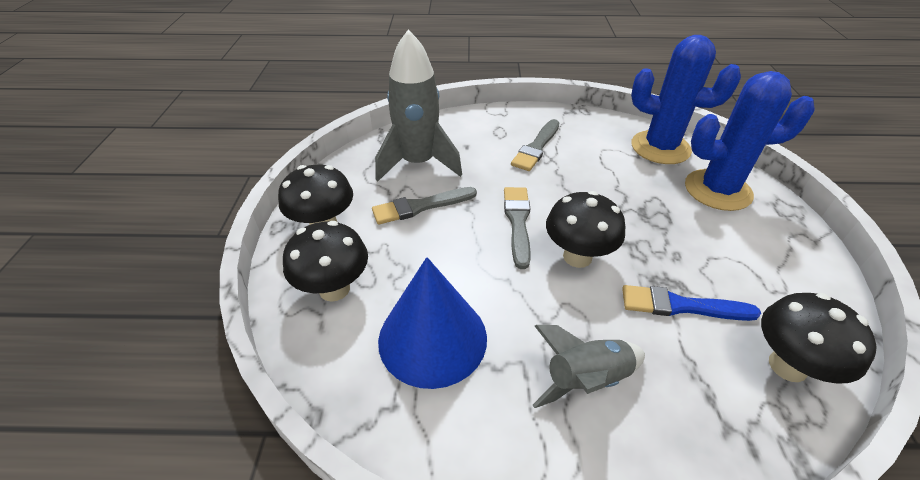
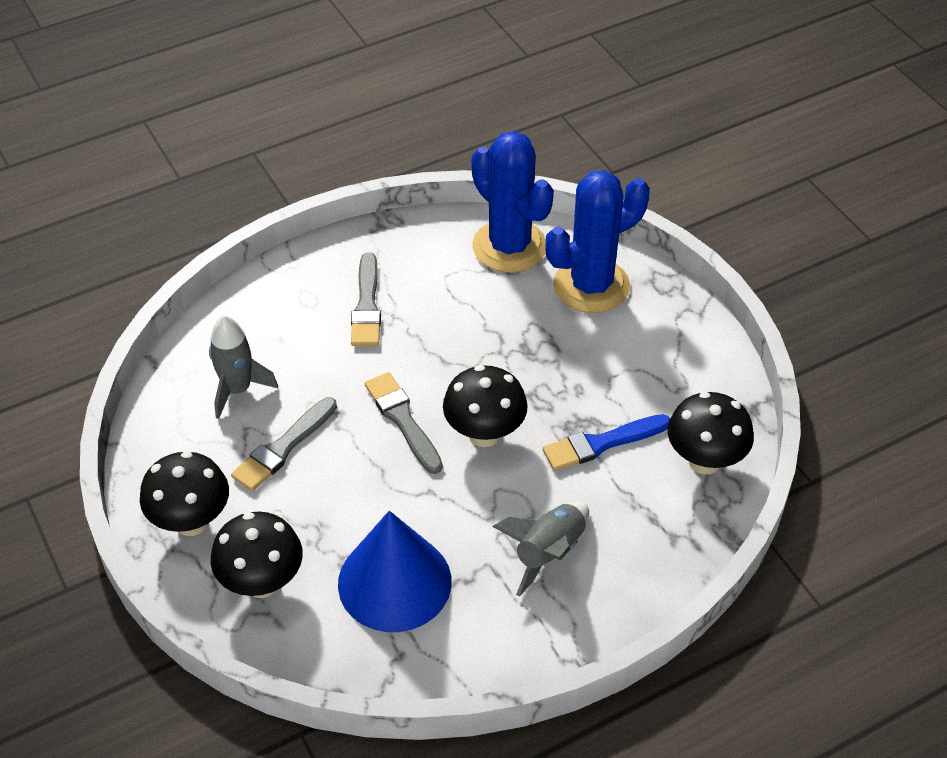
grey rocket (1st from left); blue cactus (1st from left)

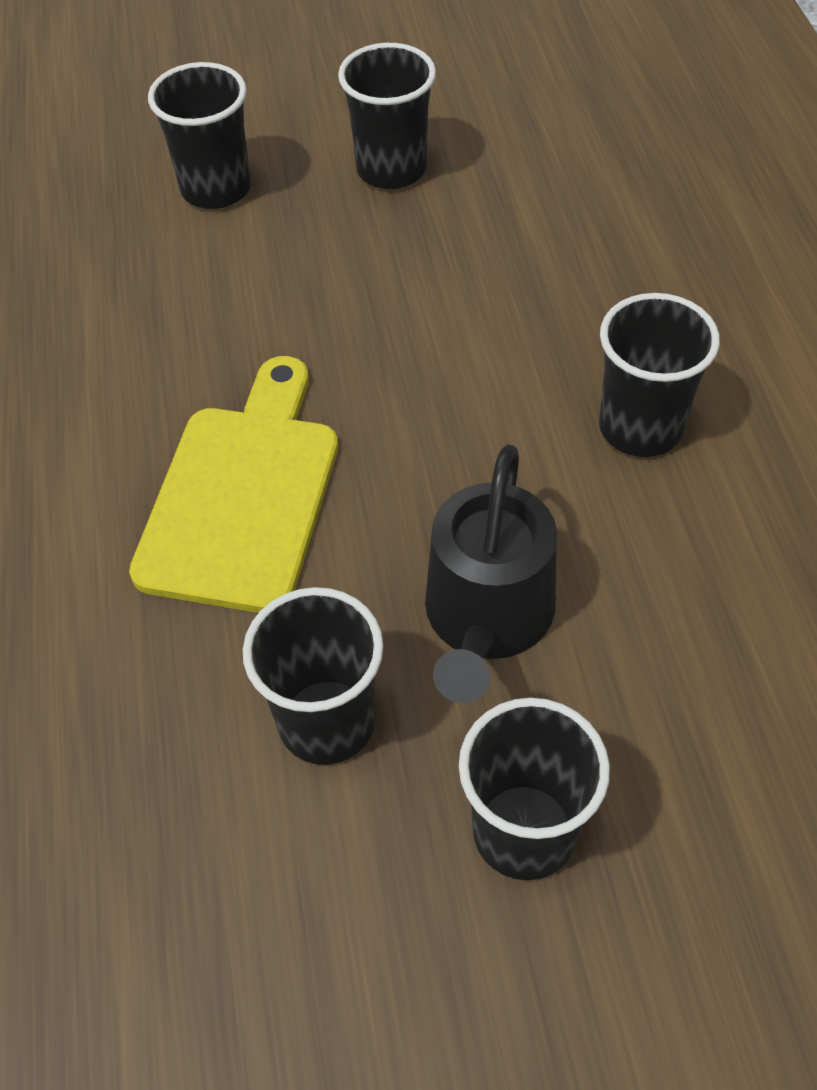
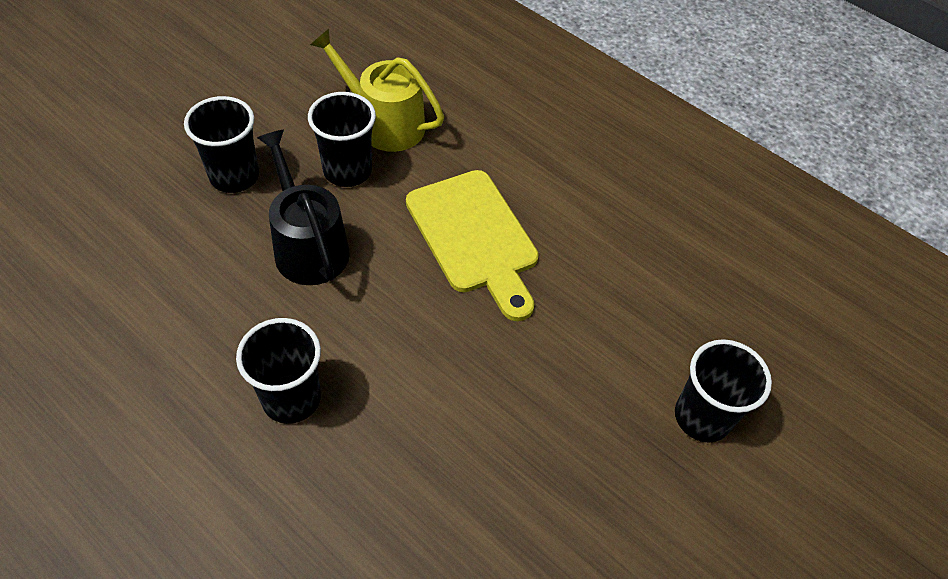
black cup (3rd from left in the first image); yellow watering can

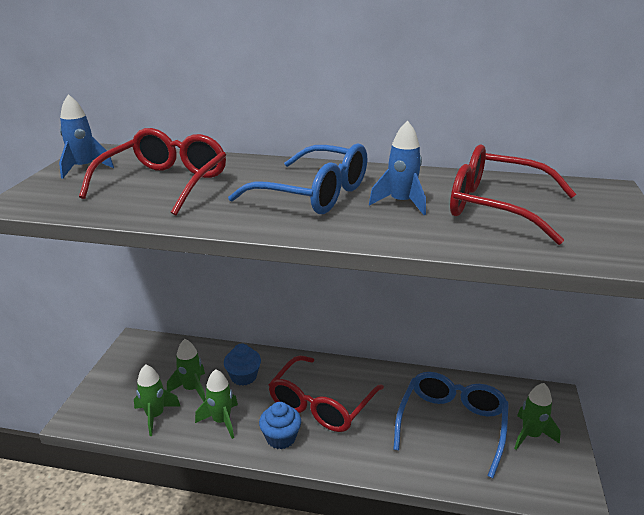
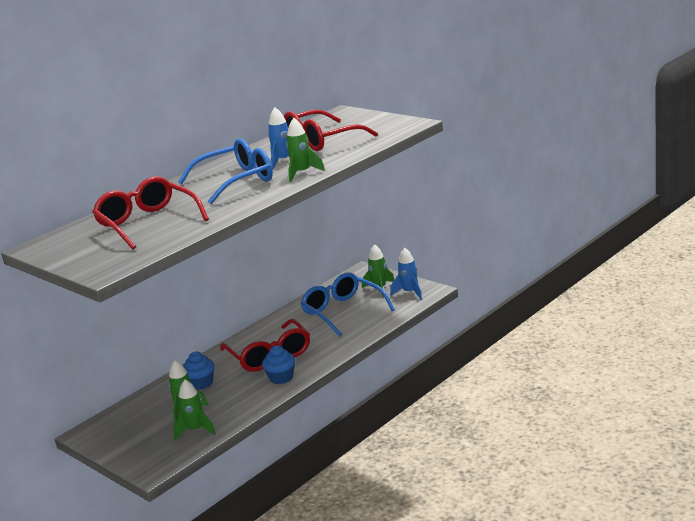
blue rocket (2nd from left); green rocket (3rd from left)

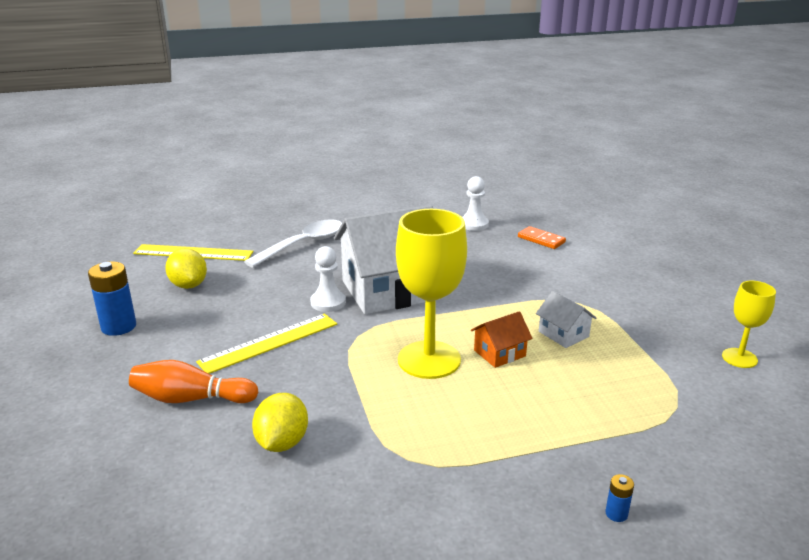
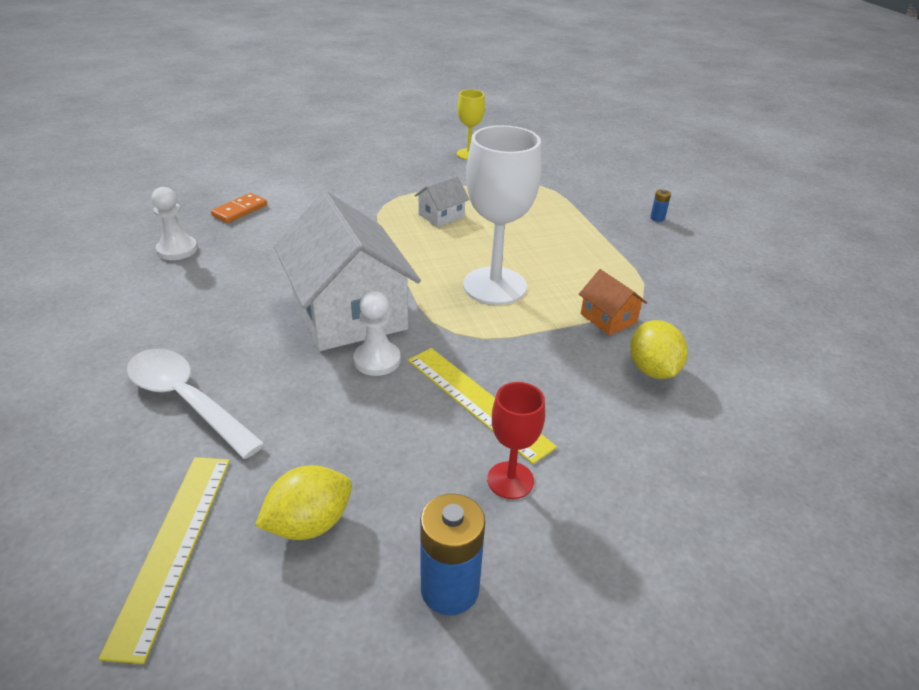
orange bowling pin; yellow lemon (2nd from left); white goblet; orange house; red goblet

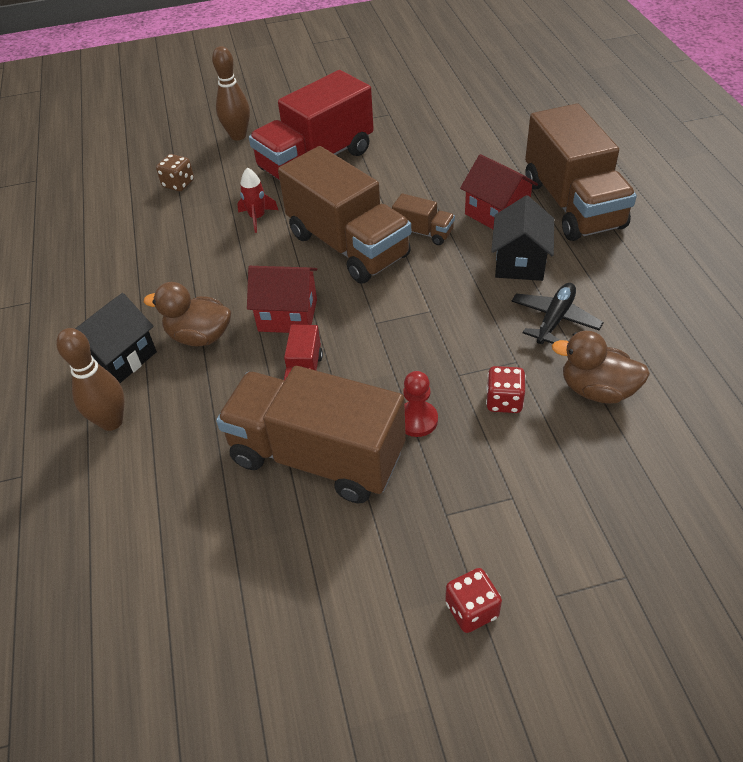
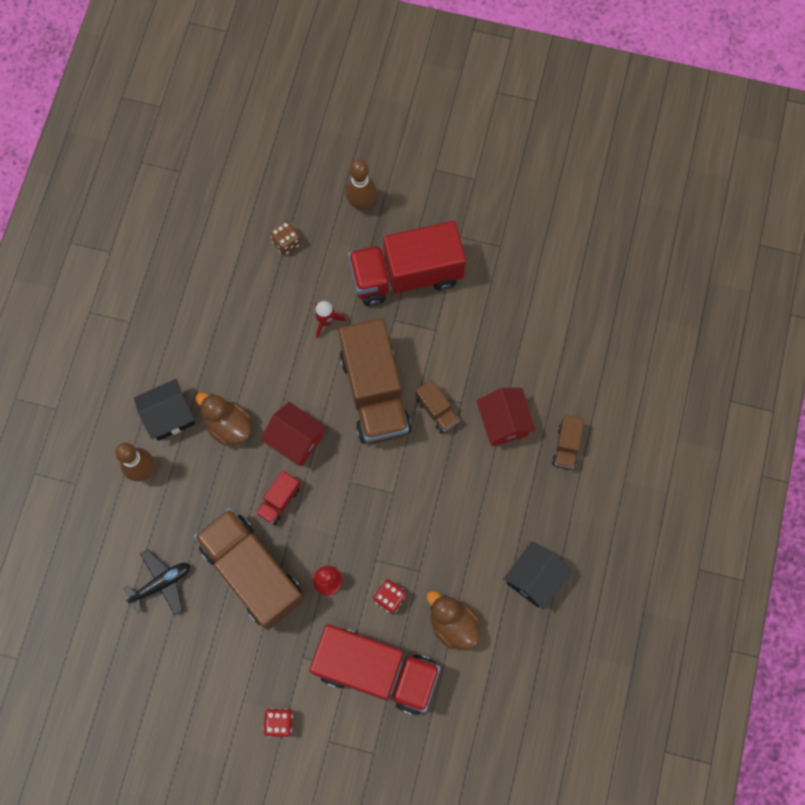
black house (2nd from left); black plane; brown truck (4th from left); red truck (2nd from left)

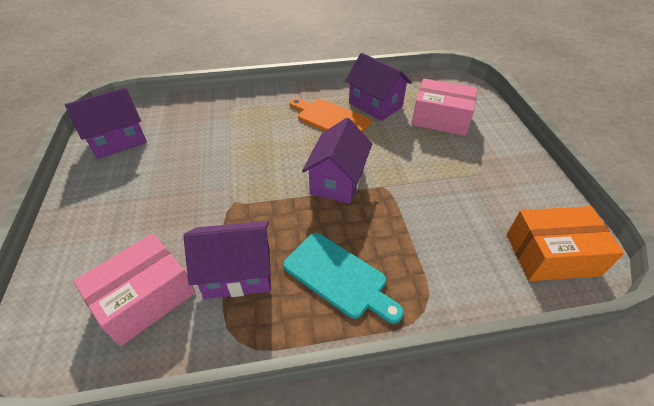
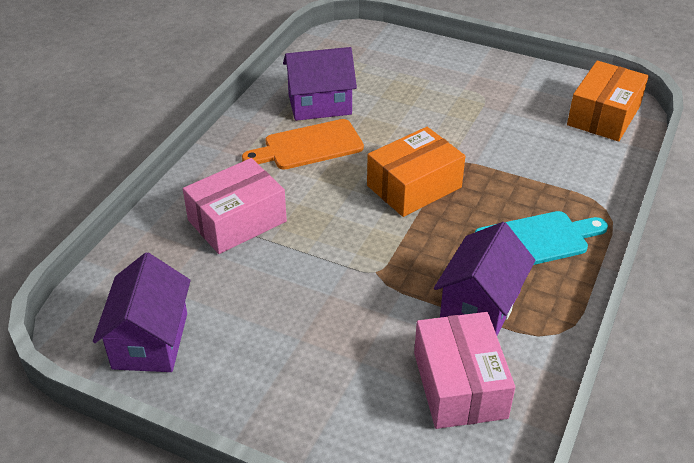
orange box (1st from left); pink box (1st from left)

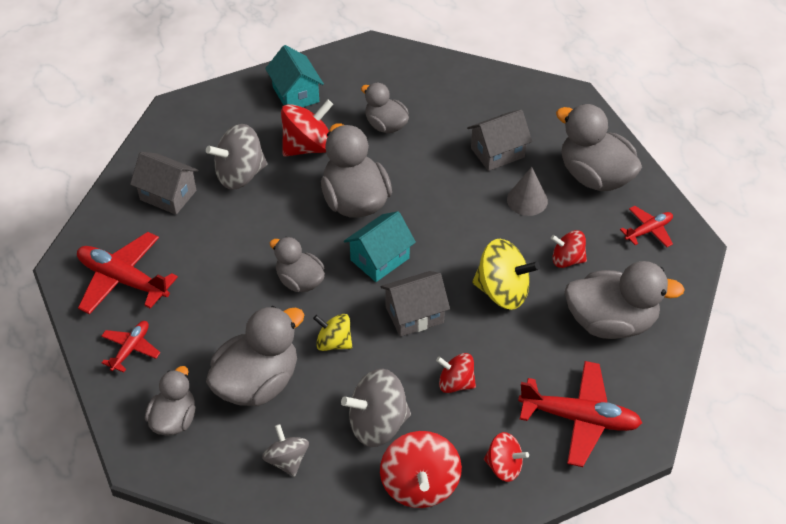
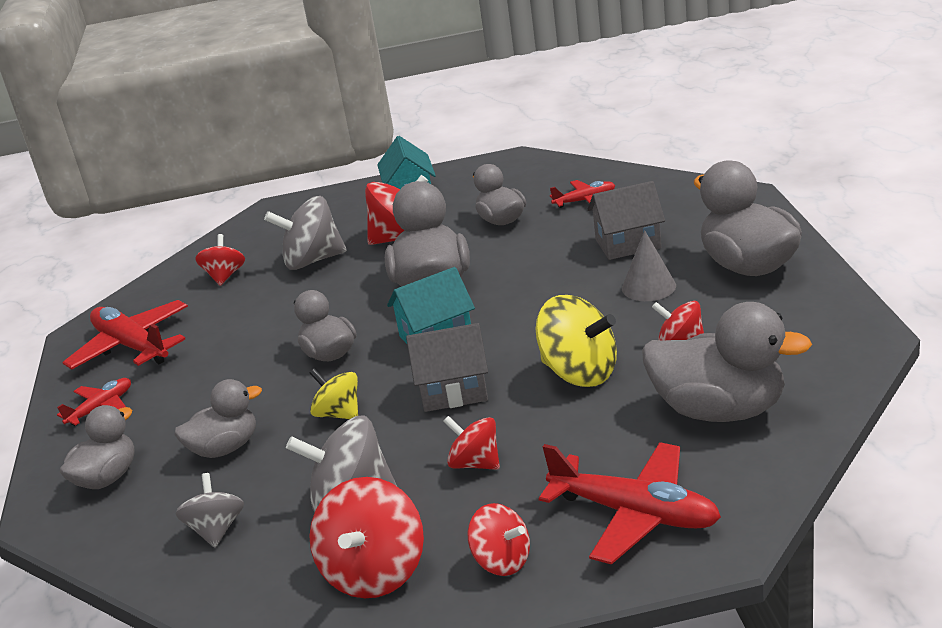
red spinning top (1st from left); grey duck (2nd from left); red plane (3rd from left)

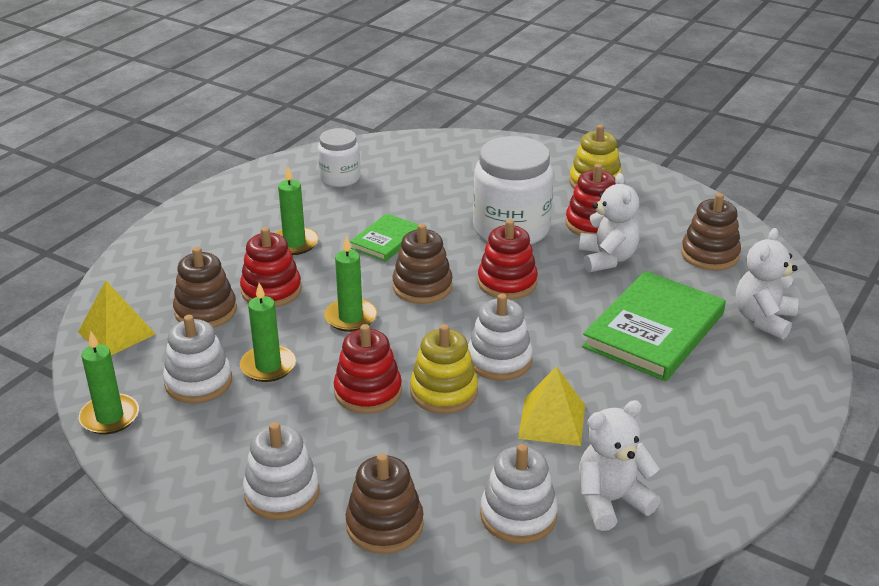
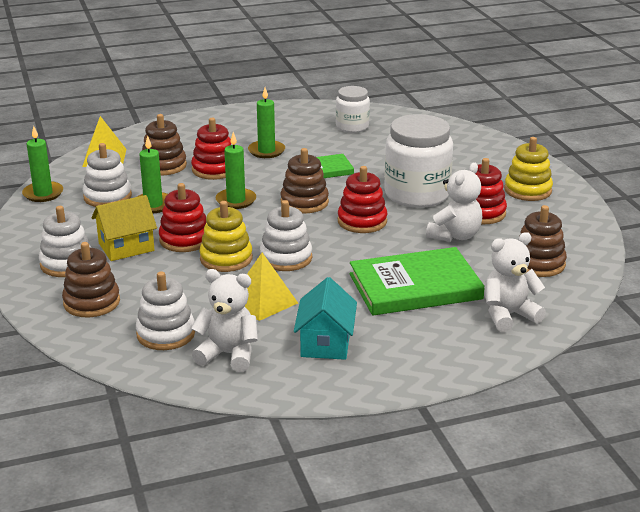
yellow house; turquoise house

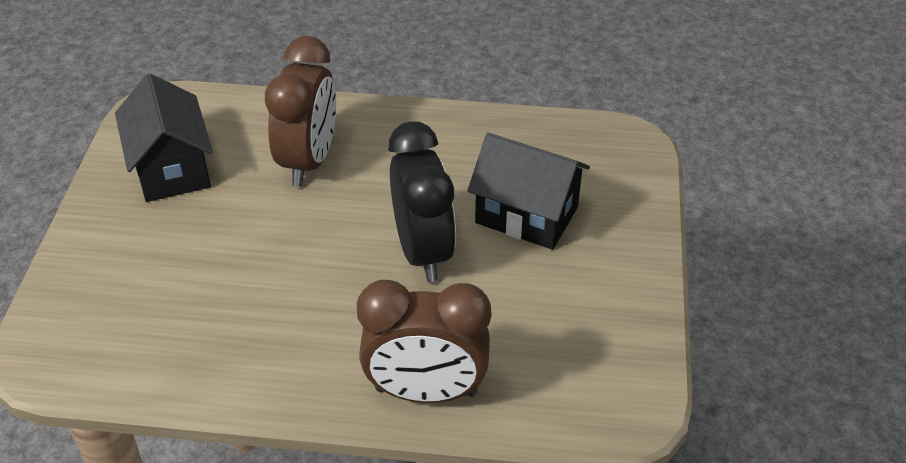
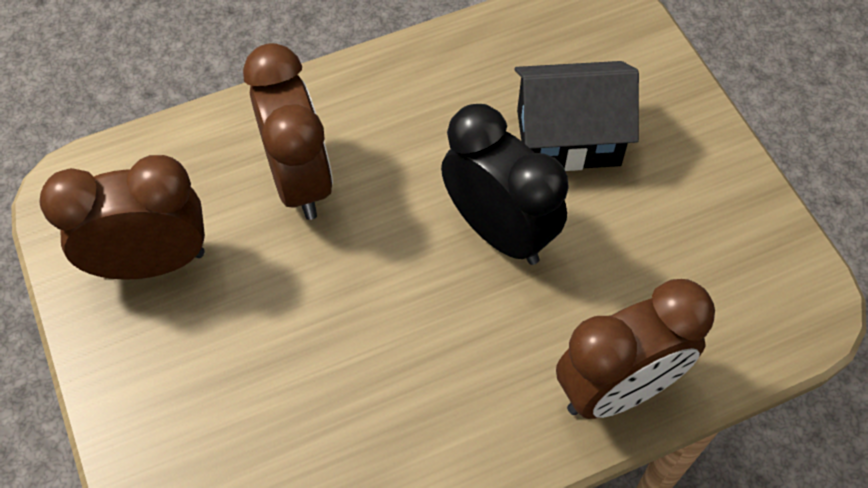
brown clock (1st from left)

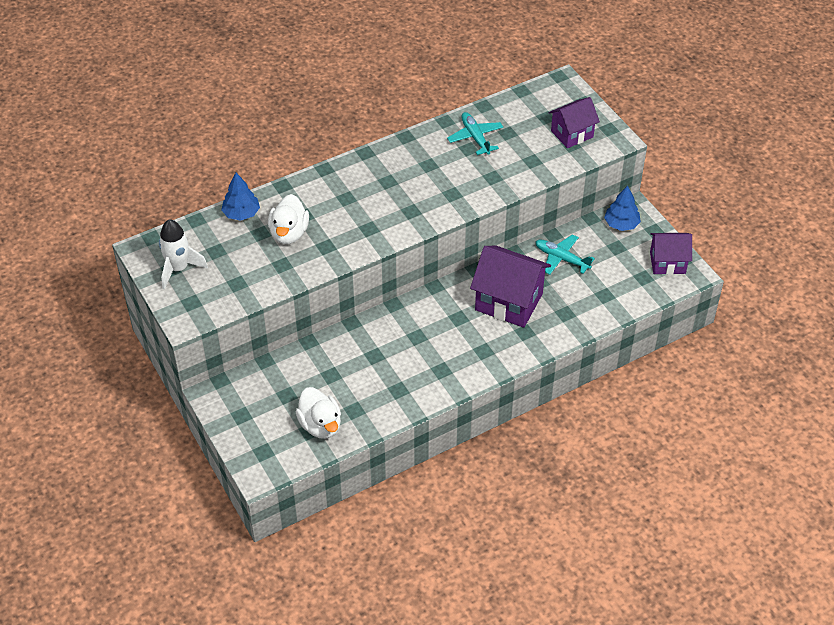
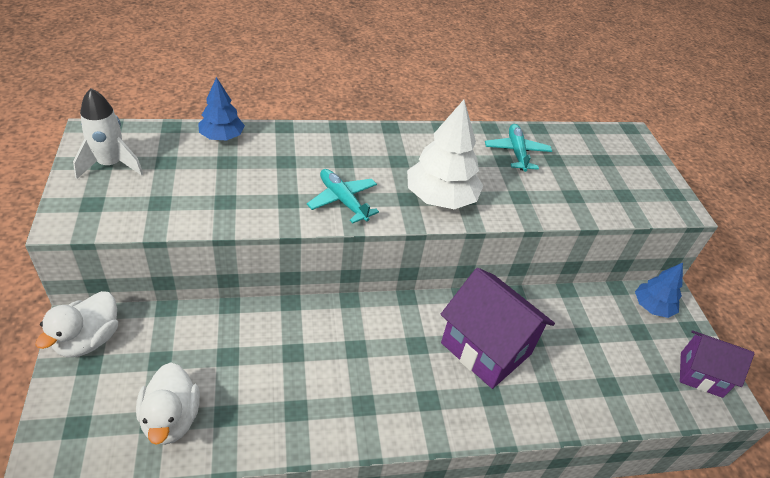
white duck (1st from left); turquoise plane (1st from left); purple house (2nd from left in the first image); white tree

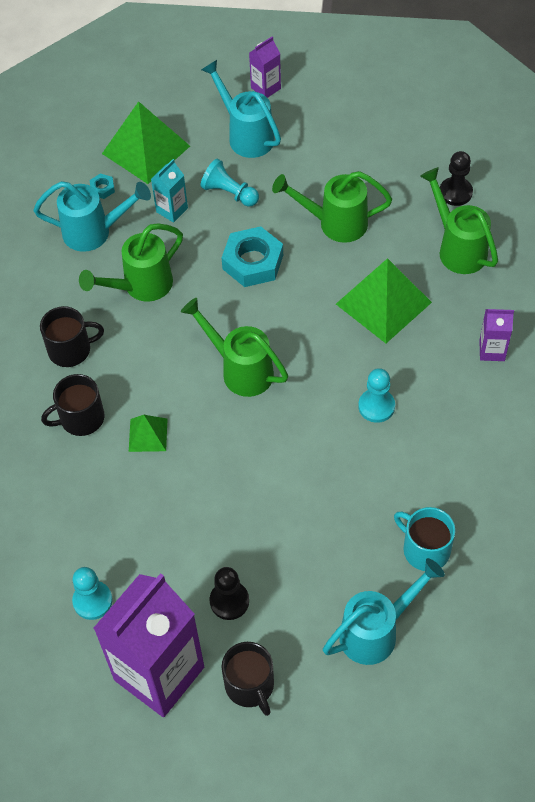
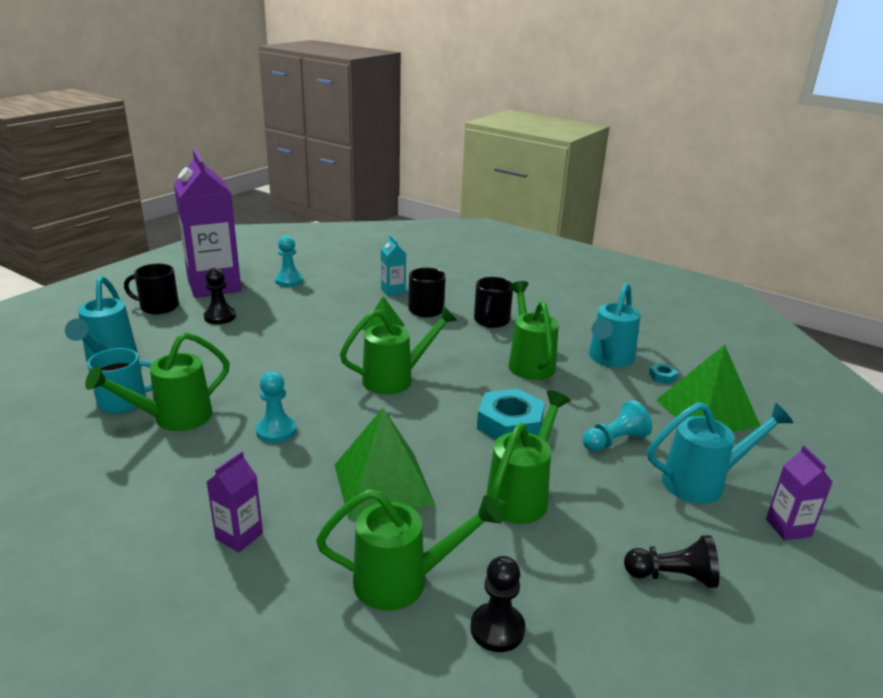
turquoise carton; green watering can (1st from left); black pawn (3rd from left)

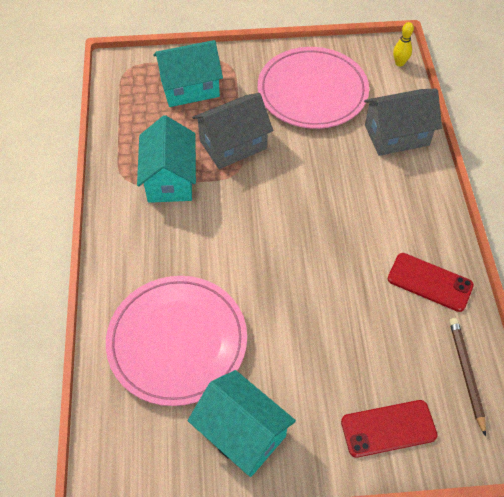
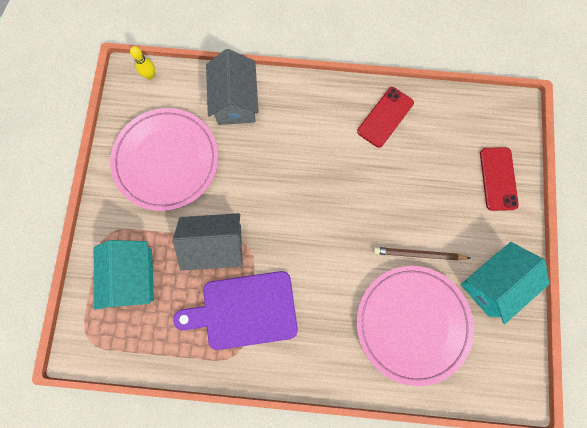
purple cutting board; grey house (1st from left); brown pencil

